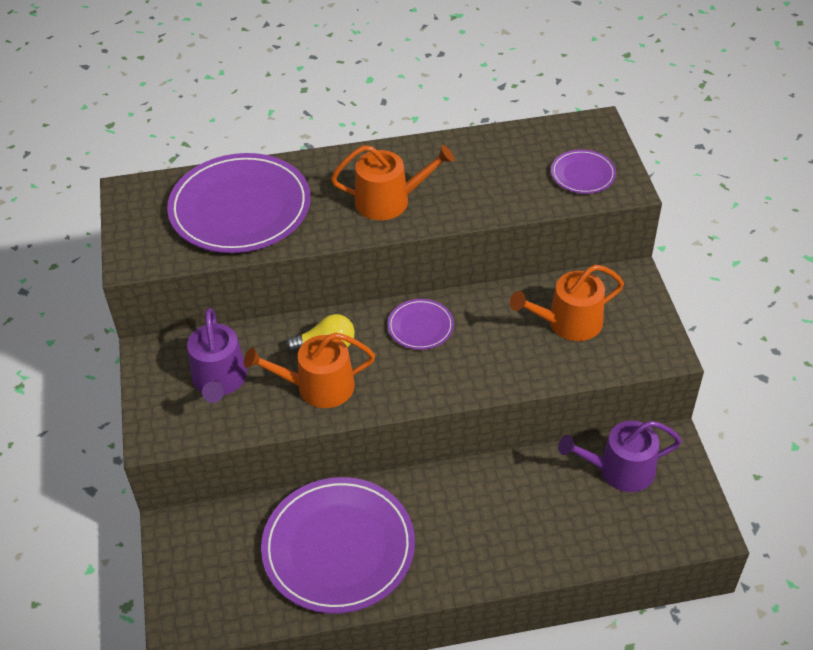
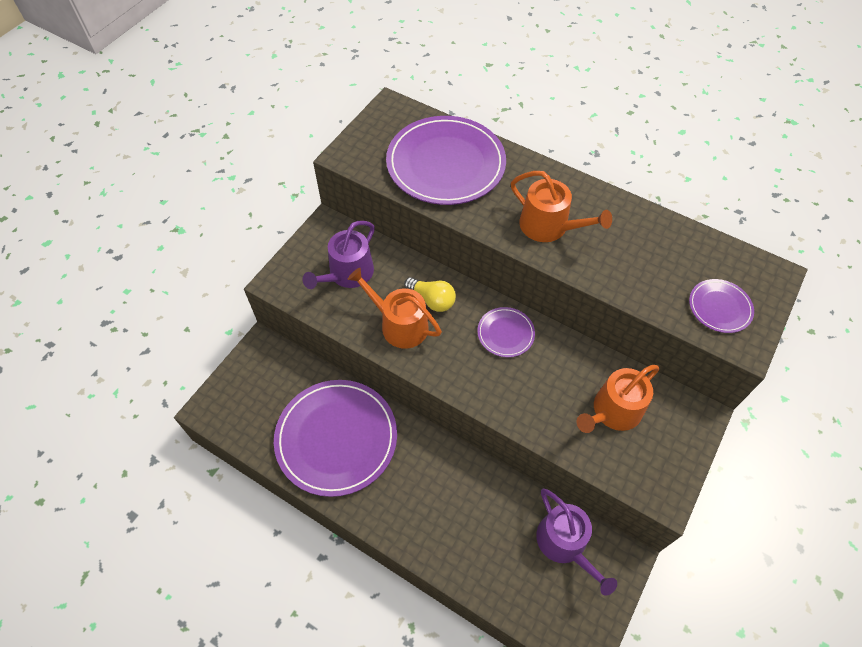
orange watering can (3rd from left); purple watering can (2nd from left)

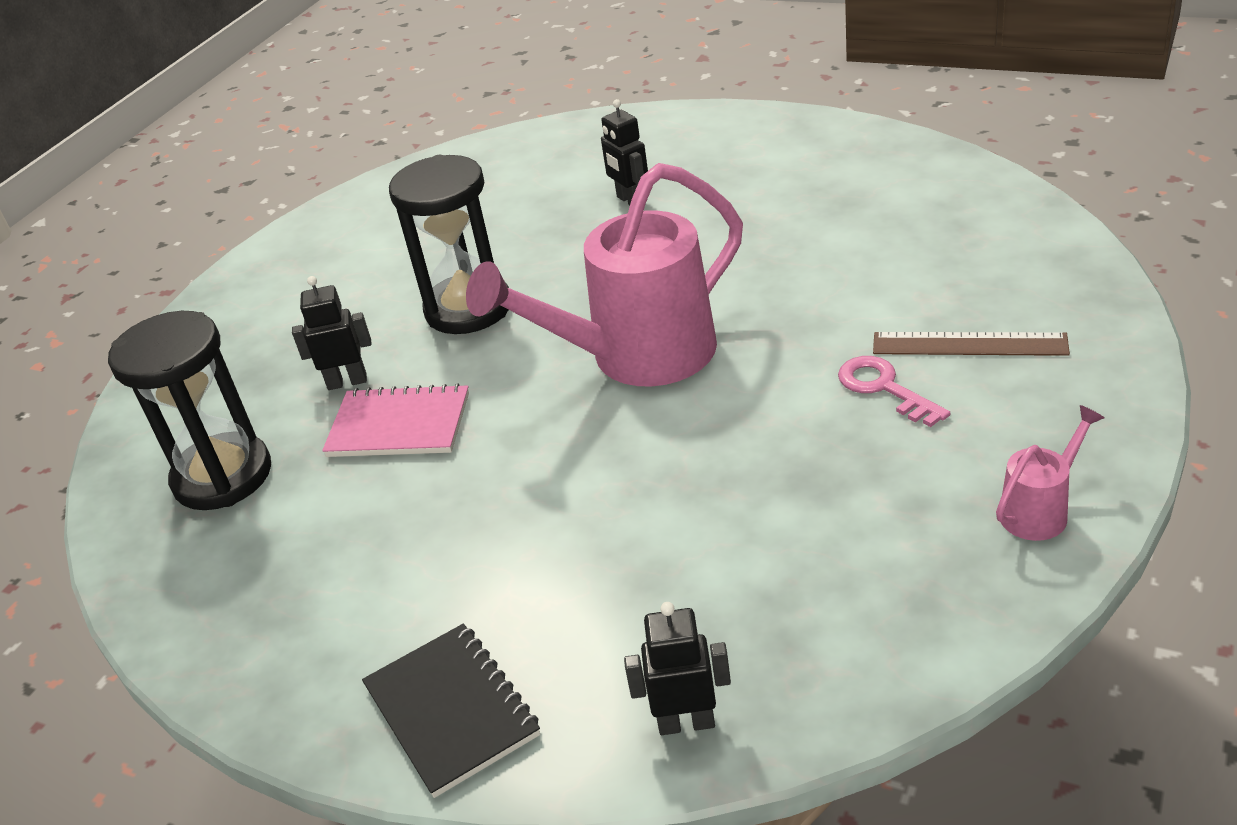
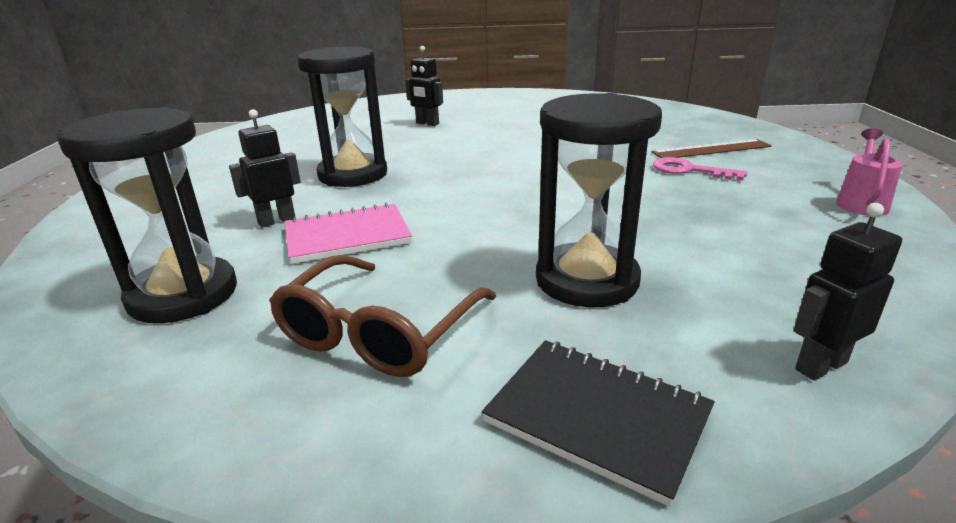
pink watering can (1st from left in the first image); brown glasses; black hourglass (3rd from left)

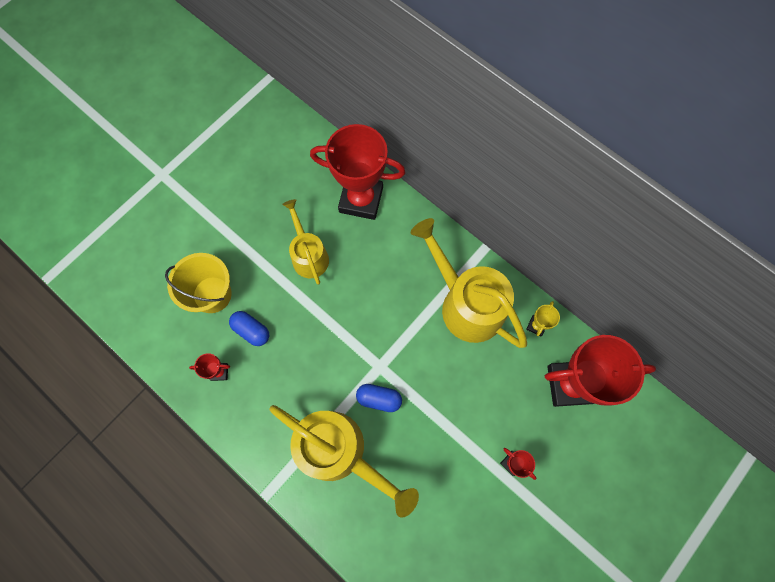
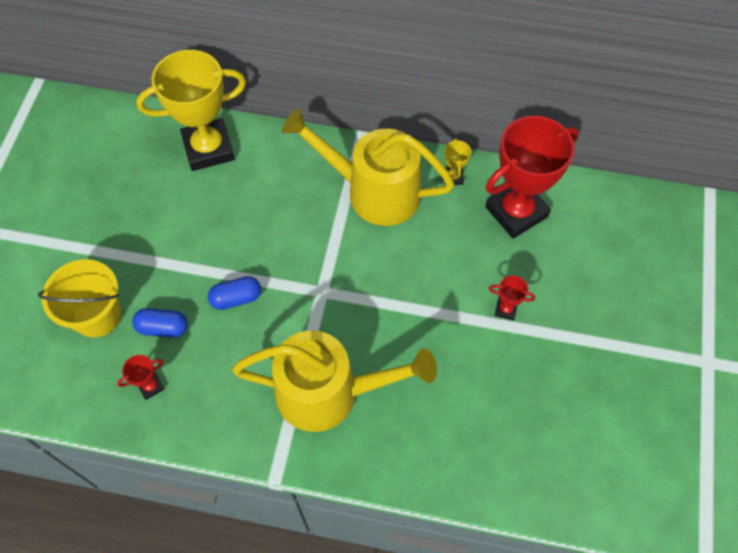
yellow watering can (1st from left in the first image); yellow trophy (1st from left); blue capsule (2nd from left)

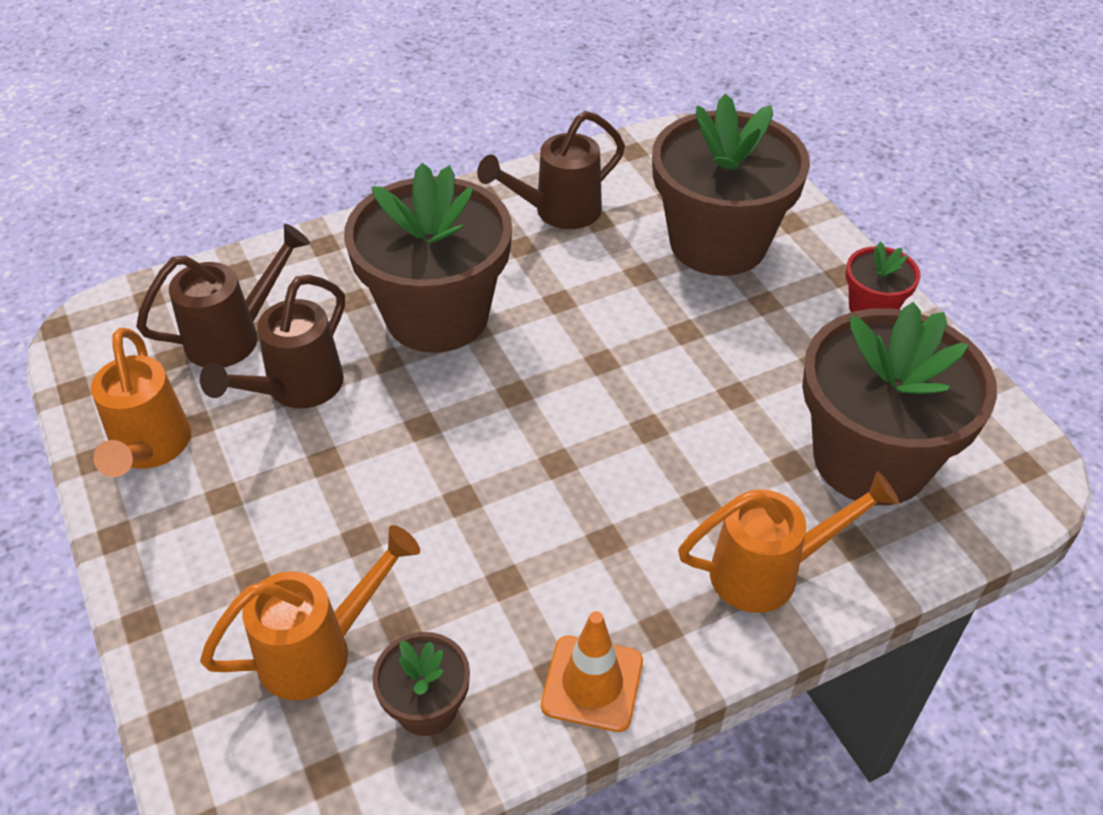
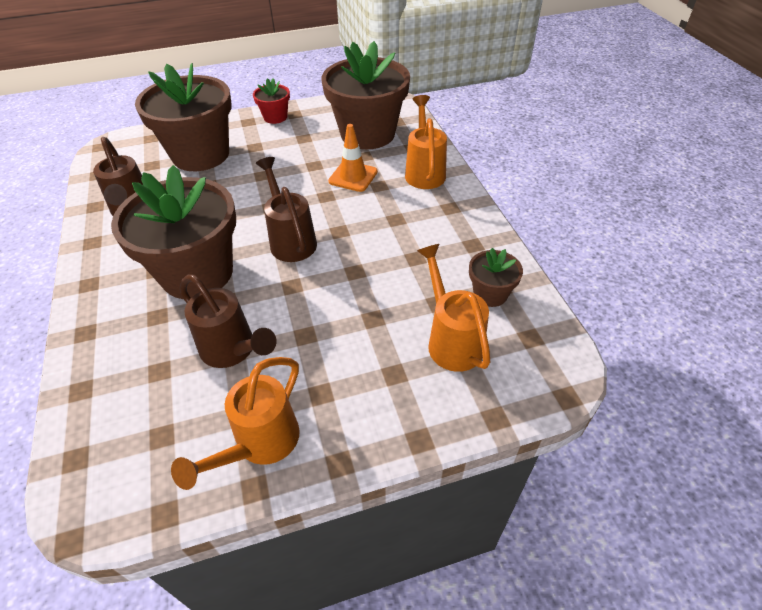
orange watering can (1st from left); brown watering can (3rd from left); orange traffic cone

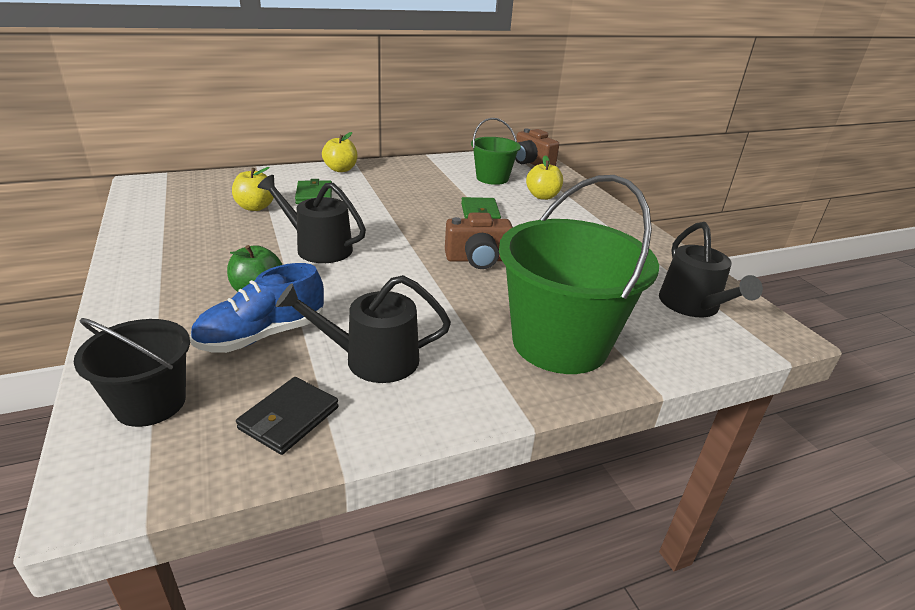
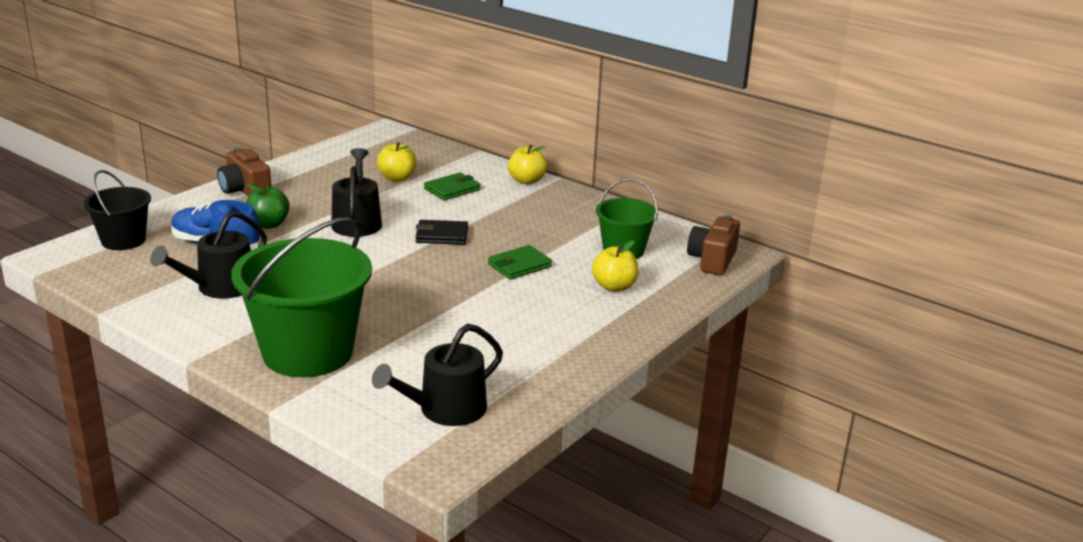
black wallet; black watering can (1st from left); brown camera (1st from left)

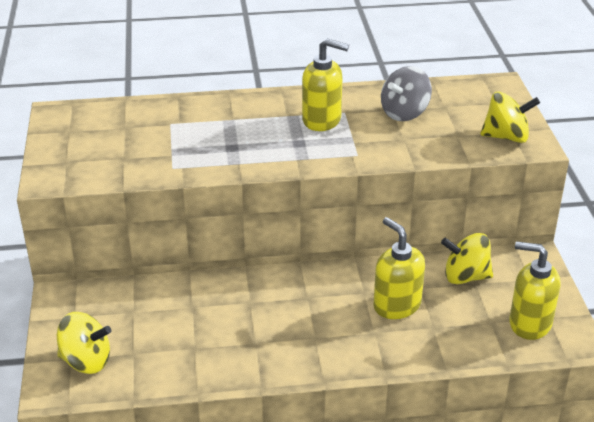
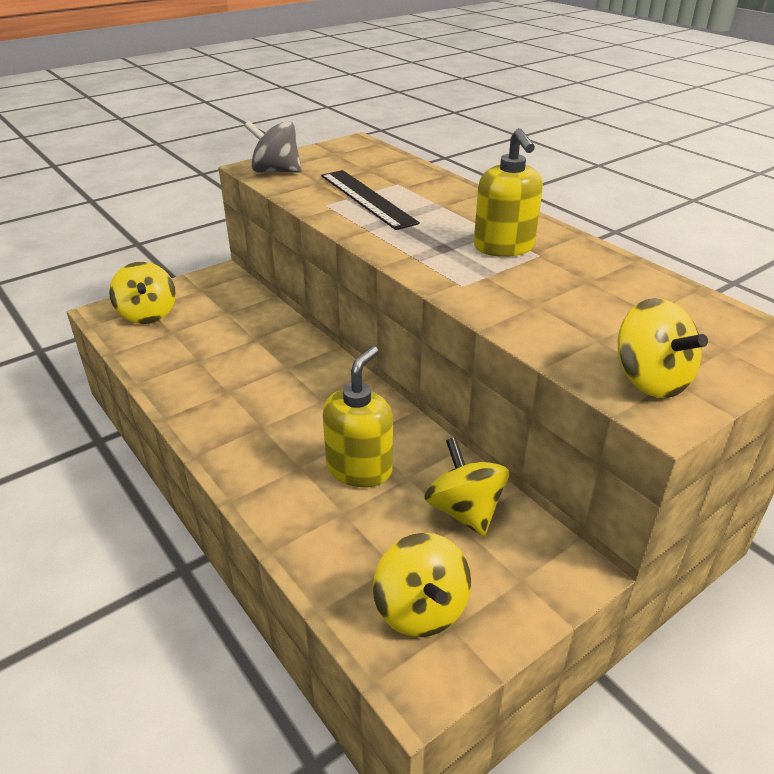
grey spinning top; yellow spinning top (2nd from left); black ruler

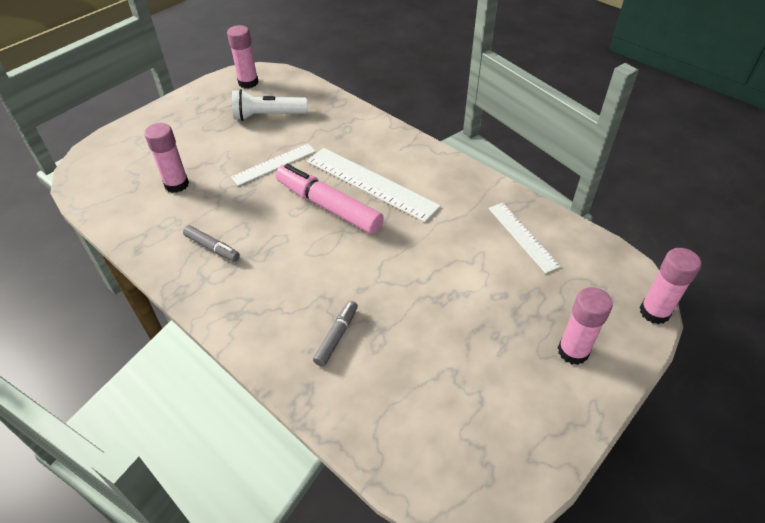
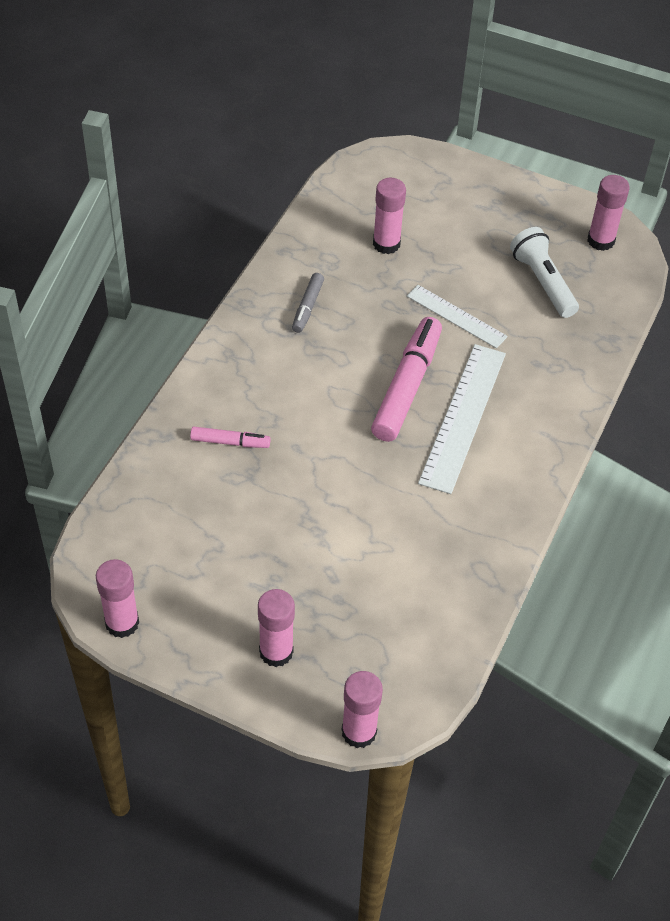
pink marker (1st from left); white ruler (3rd from left in the first image); pink glue stick (1st from left)

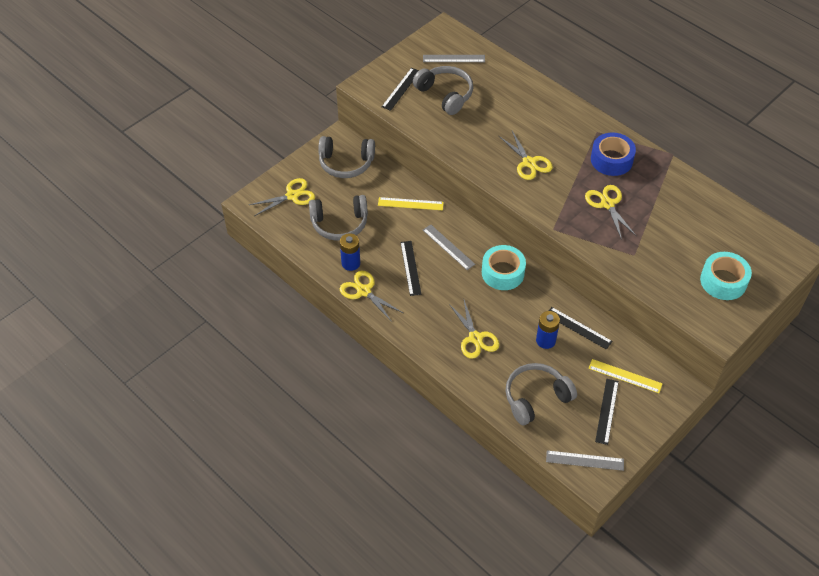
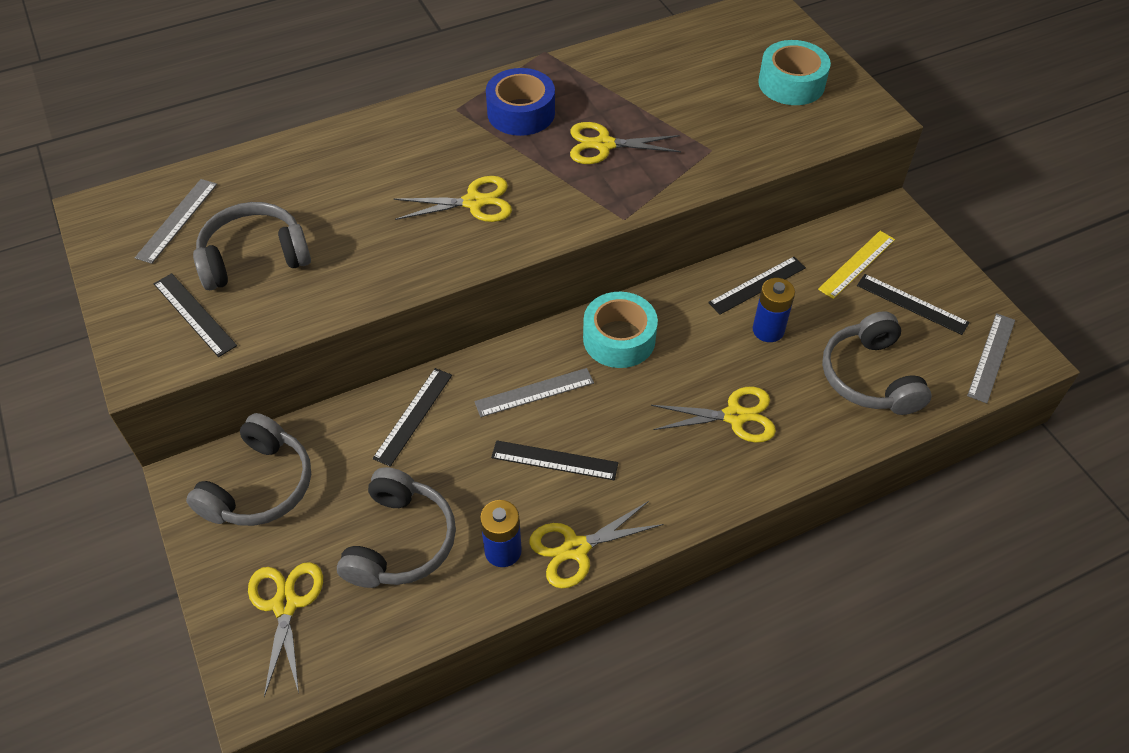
black ruler (2nd from left)

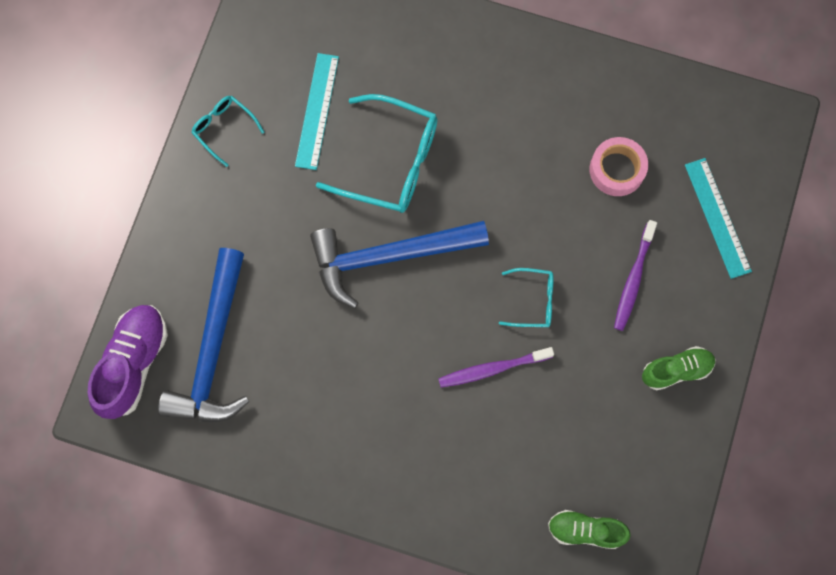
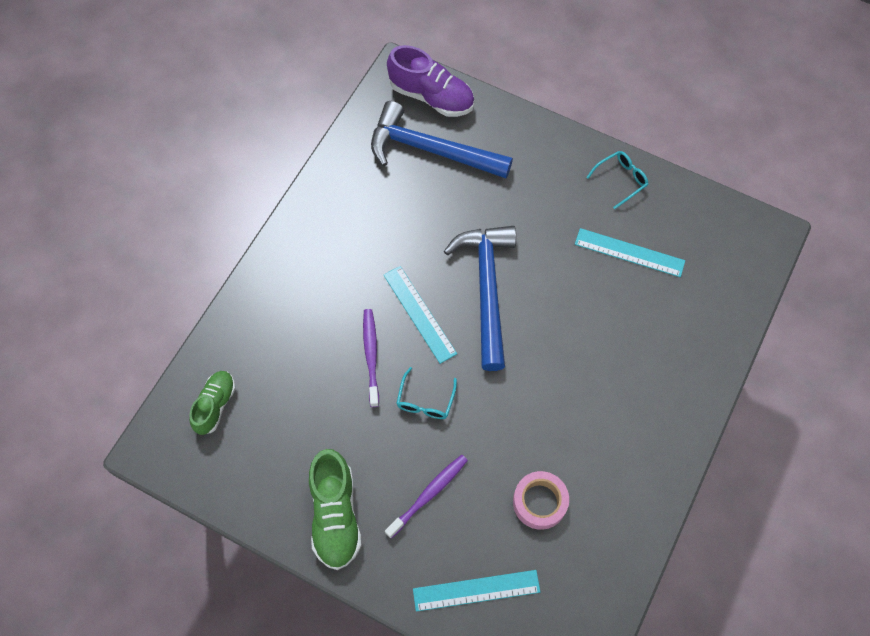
turquoise glasses (2nd from left in the first image); purple toothbrush (2nd from left); green shoe (2nd from left); turquoise ruler (1st from left)

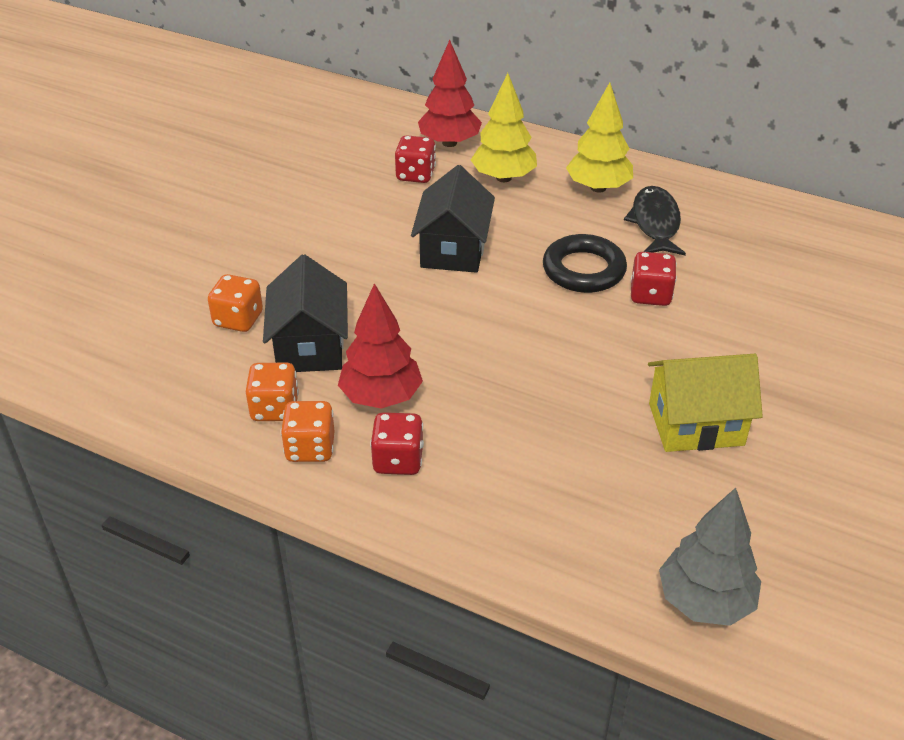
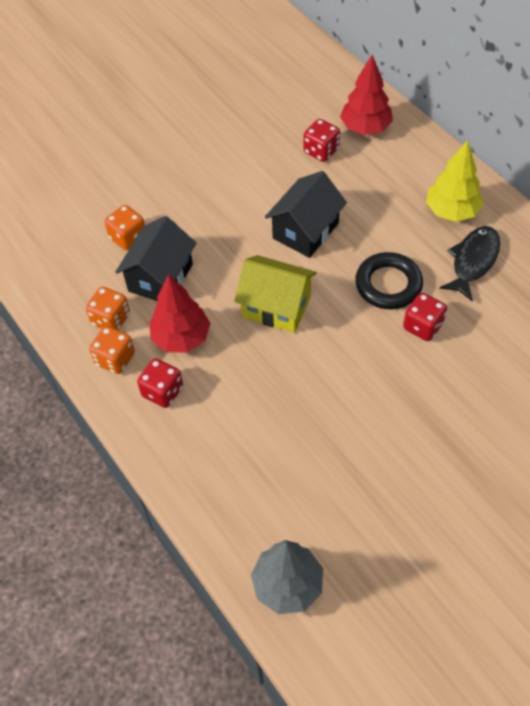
yellow tree (1st from left in the first image); yellow house

